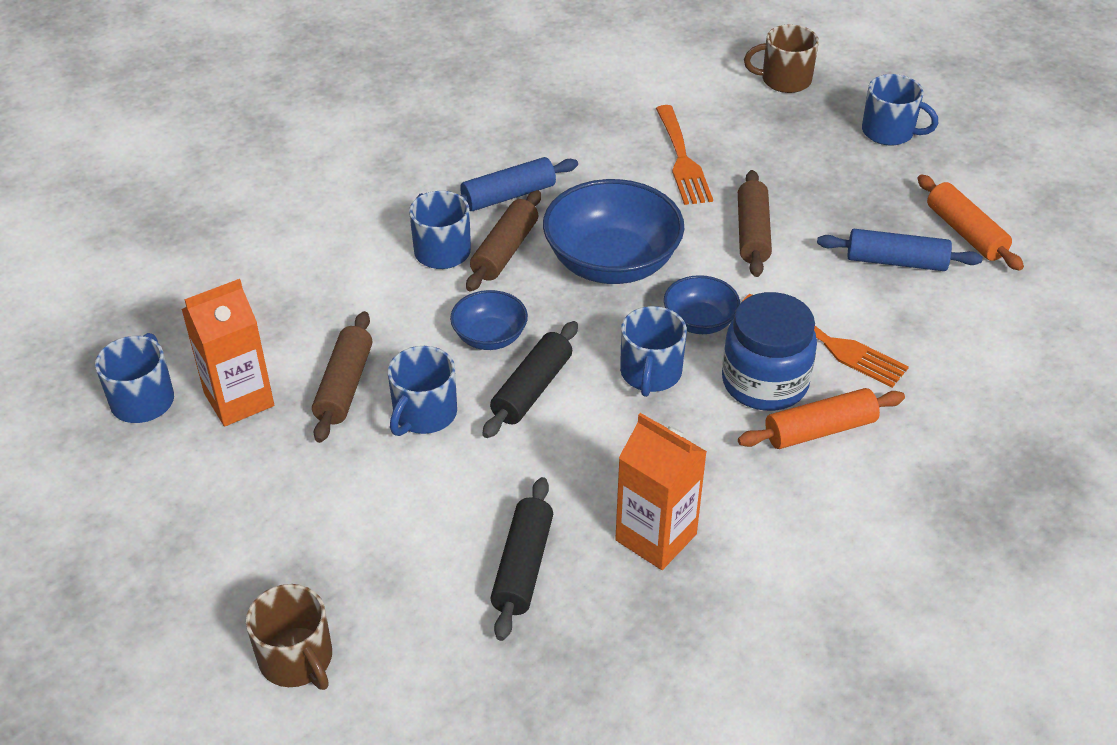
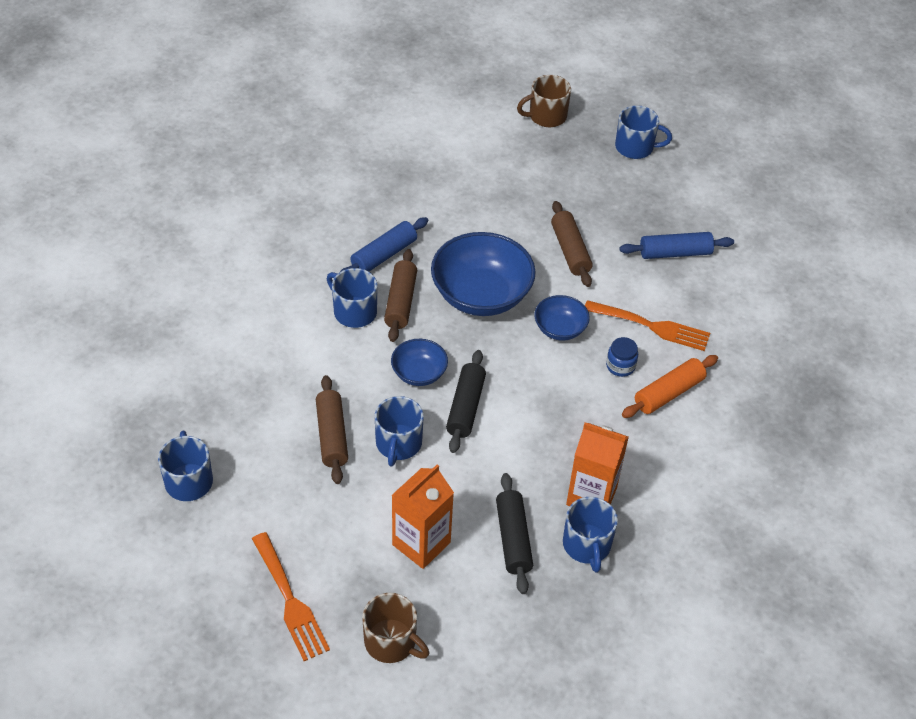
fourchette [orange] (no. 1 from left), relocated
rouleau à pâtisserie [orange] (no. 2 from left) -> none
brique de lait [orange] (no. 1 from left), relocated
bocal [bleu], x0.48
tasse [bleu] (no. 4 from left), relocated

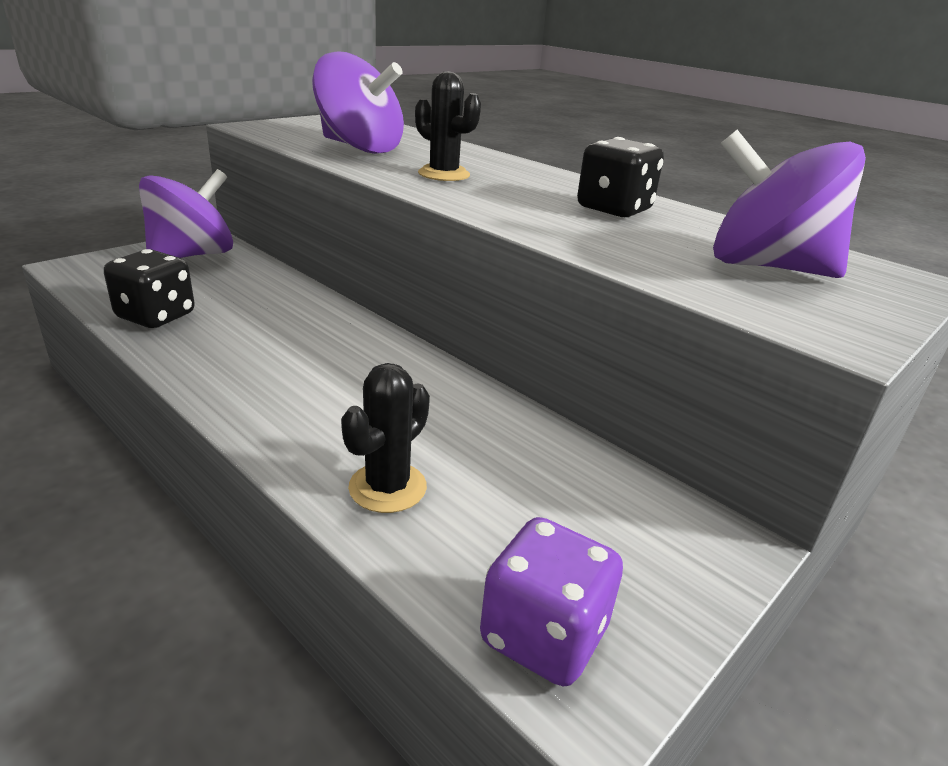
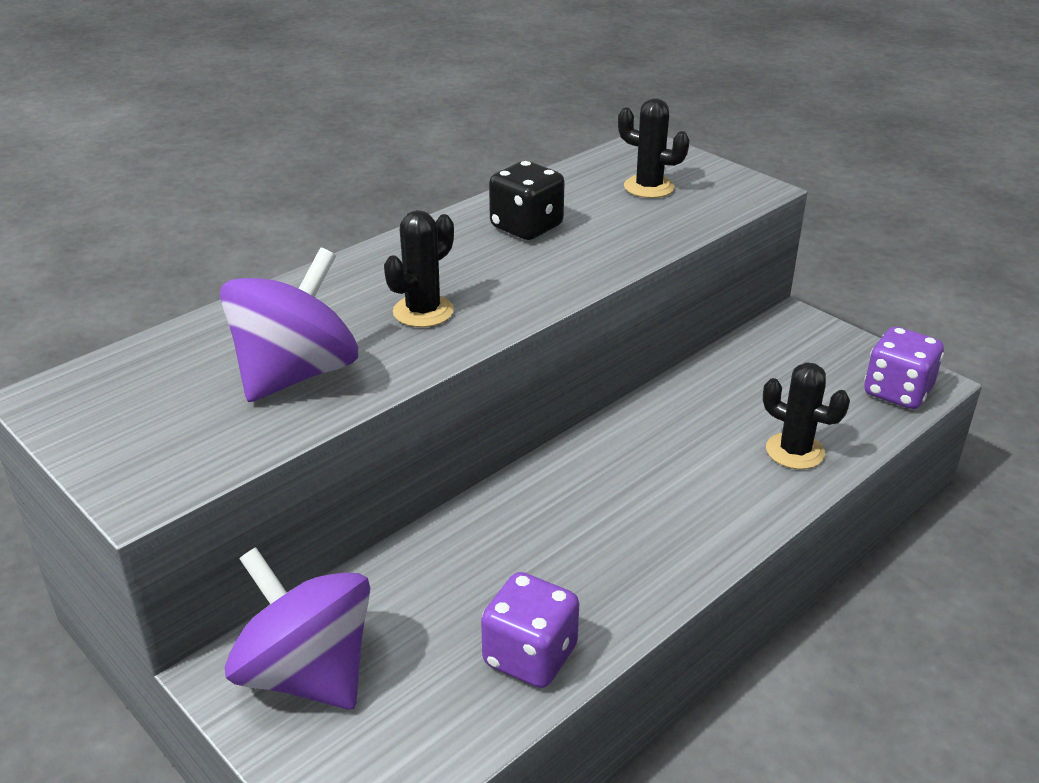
toupie [violet] (no. 3 from left) -> cactus [noir] (no. 2 from left)
dé [noir] (no. 1 from left) -> dé [violet] (no. 1 from left)

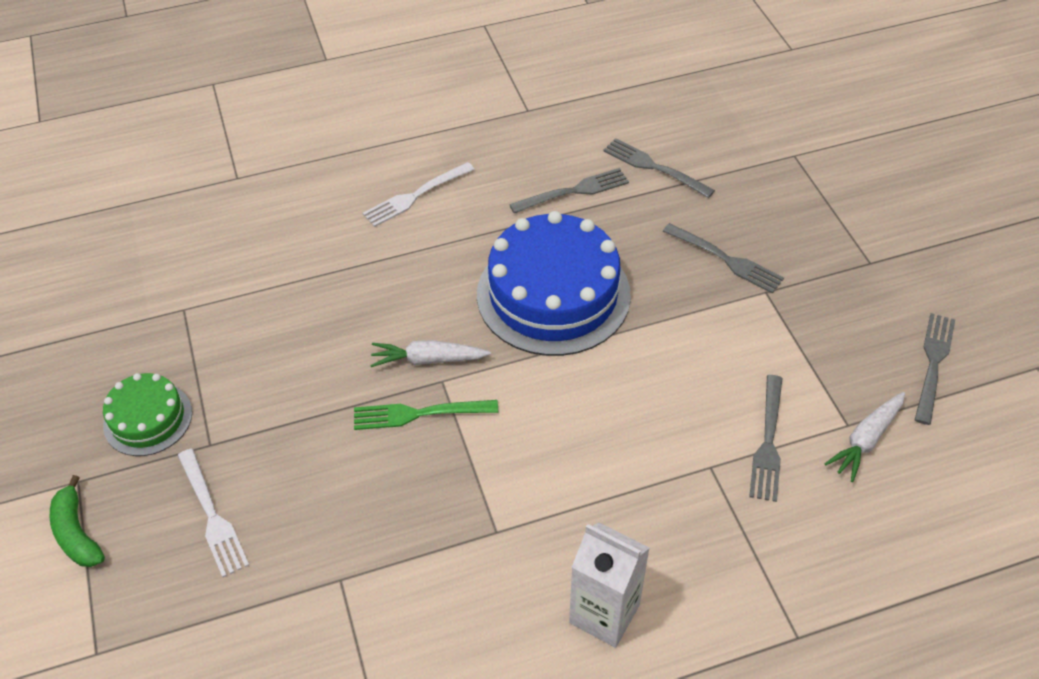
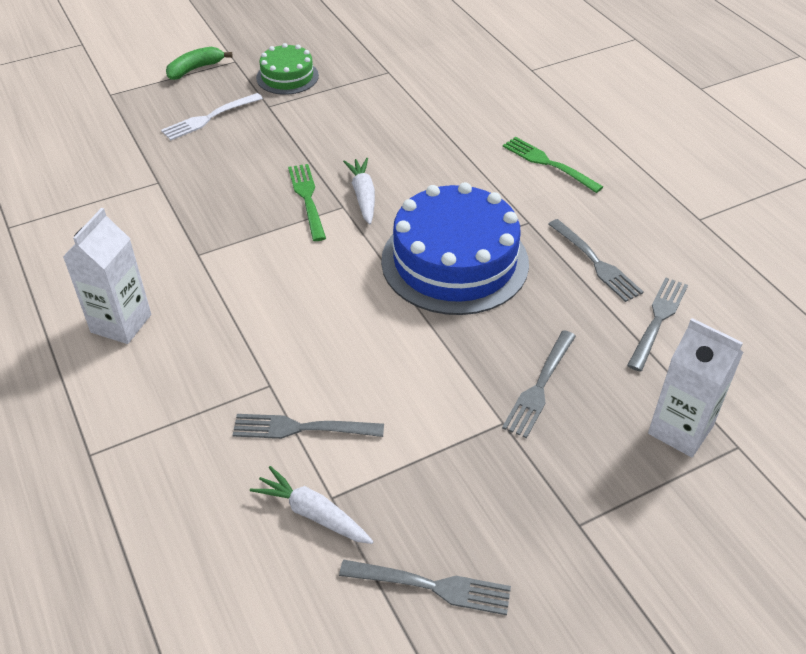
fourchette [blanc] (no. 2 from left) -> fourchette [vert] (no. 2 from left)
none -> brique de lait [blanc] (no. 2 from left)

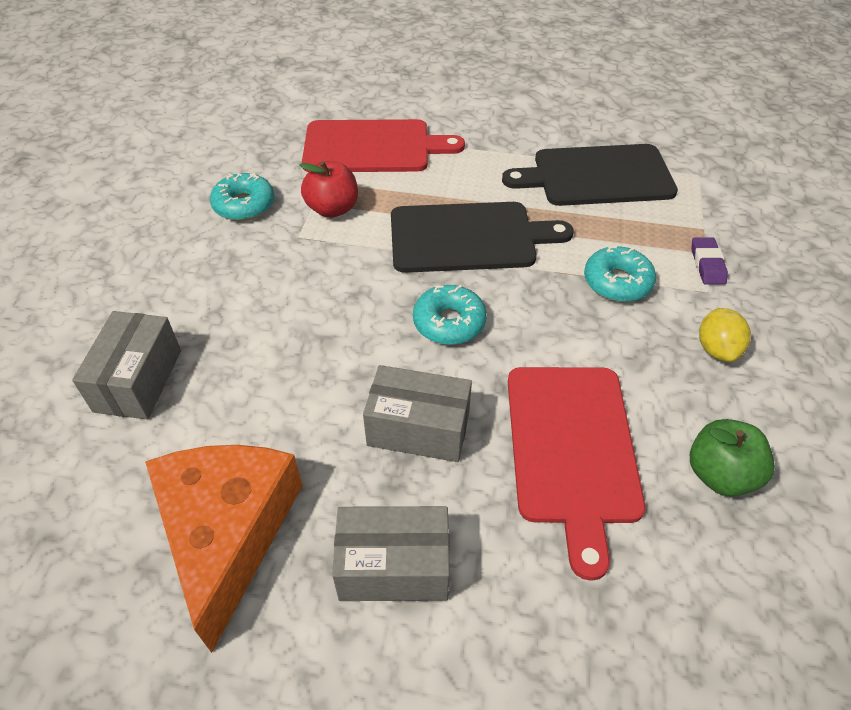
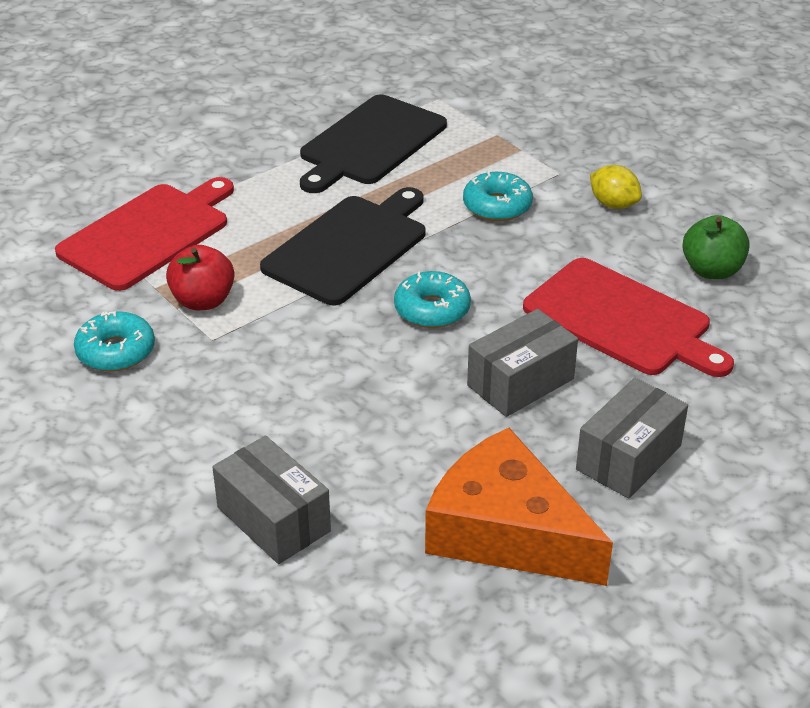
gomme [violet] -> none

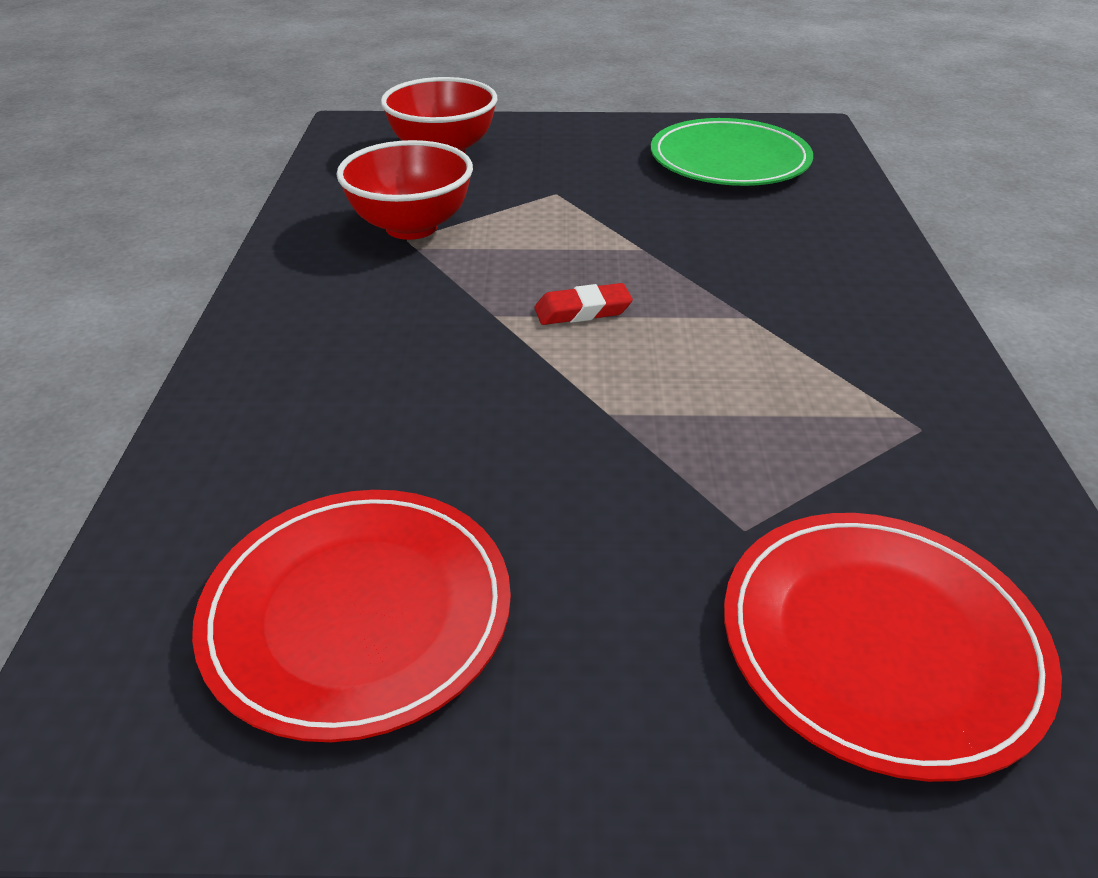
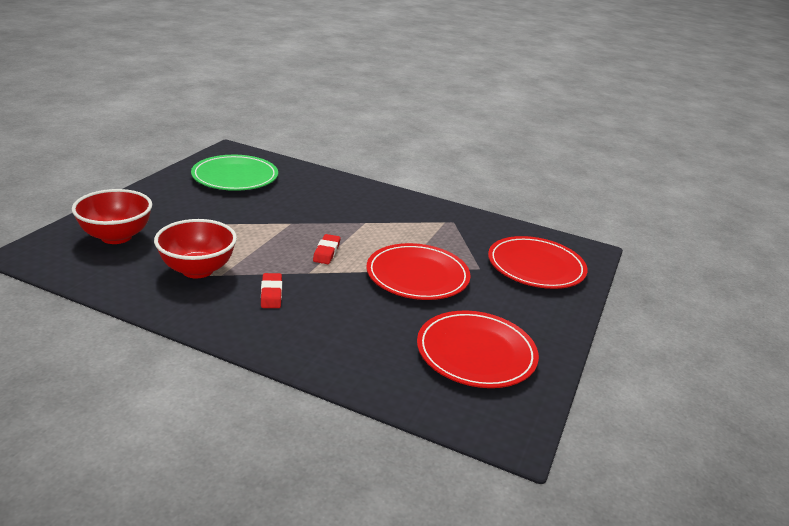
none -> assiette [rouge] (no. 1 from left)
none -> gomme [rouge] (no. 1 from left)

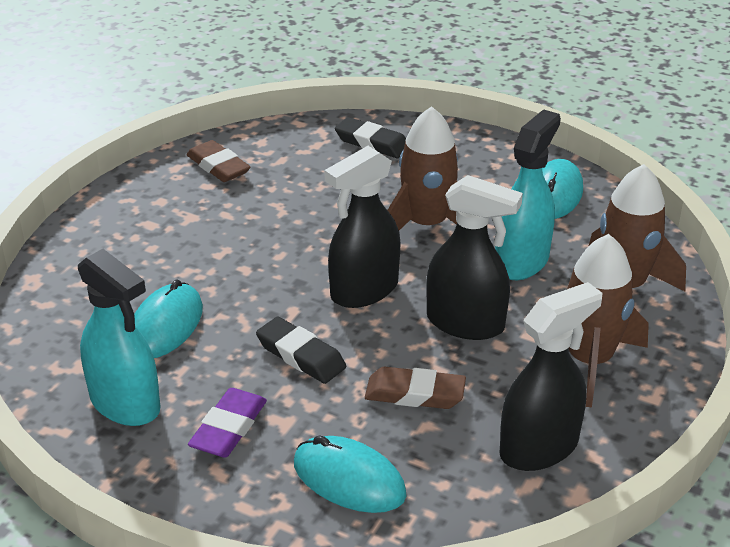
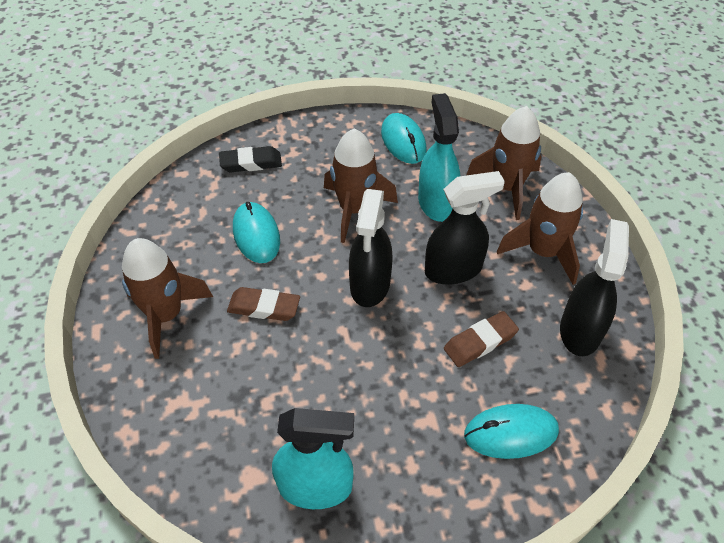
gomme [marron] (no. 1 from left), relocated
souris [turquoise] (no. 1 from left), relocated
gomme [noir] (no. 1 from left) -> none
gomme [violet] -> none
none -> fusée [marron] (no. 1 from left)

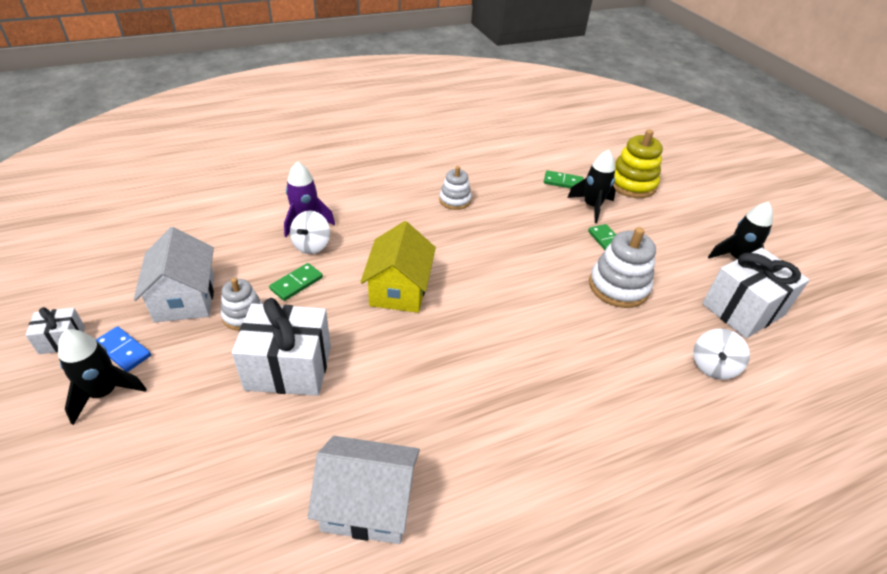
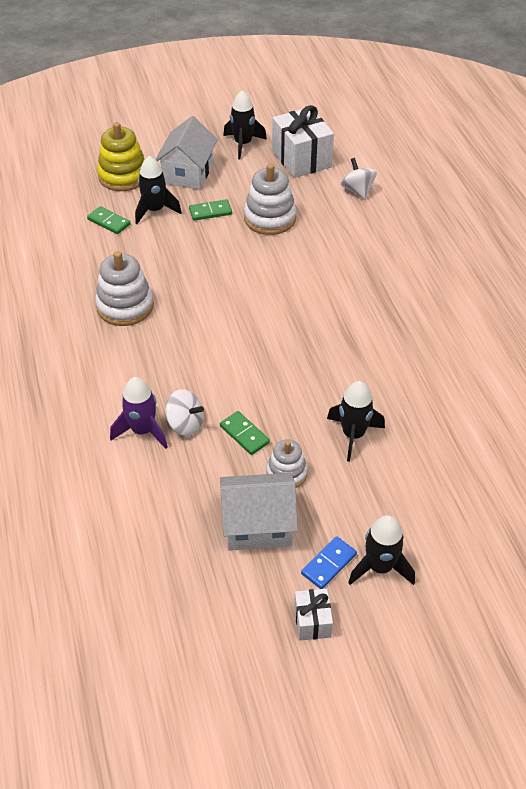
jouet à empiler [blanc] (no. 2 from left in the first image) -> jouet à empiler [blanc] (no. 1 from left), x1.62
domino [vert] (no. 2 from left in the first image) -> domino [vert] (no. 1 from left), 75 degrees counterclockwise
maison [jaune] -> none
cadeau [blanc] (no. 2 from left) -> fusée [noir] (no. 3 from left)
toupie [blanc] (no. 2 from left), 150 degrees counterclockwise
maison [blanc] (no. 2 from left in the first image) -> maison [blanc] (no. 1 from left), relocated

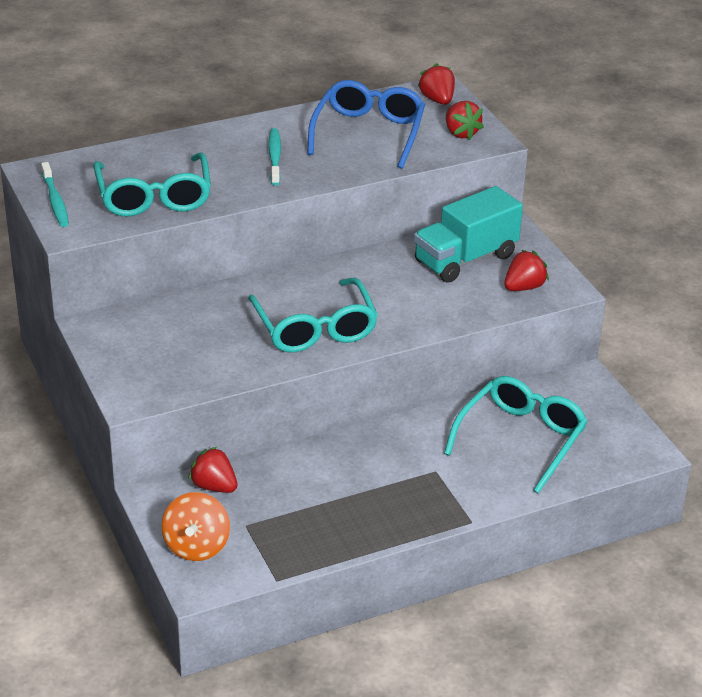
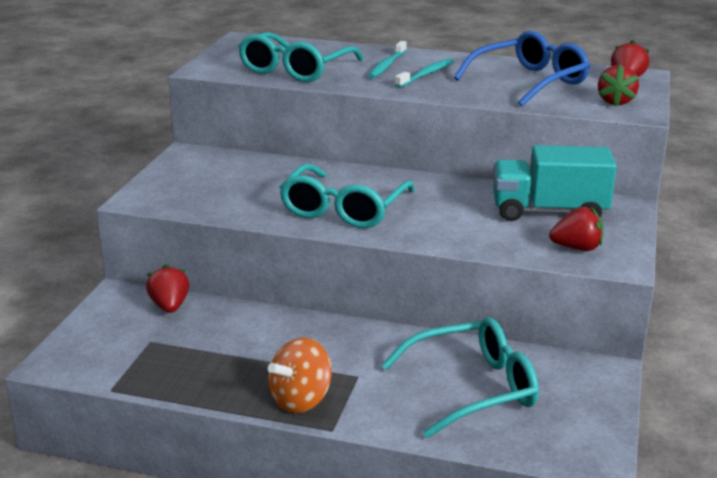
brosse à dents [turquoise] (no. 1 from left), relocated
toupie [orange], relocated

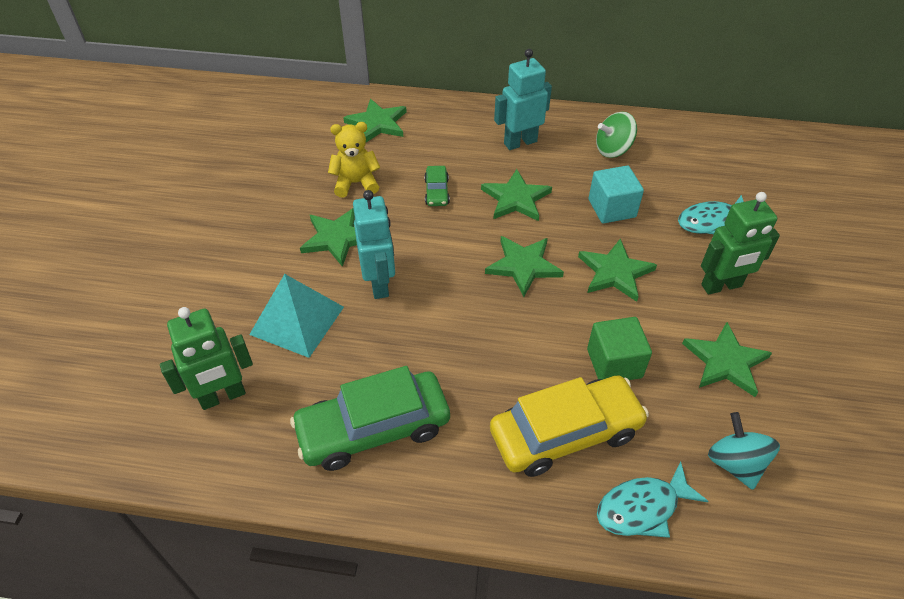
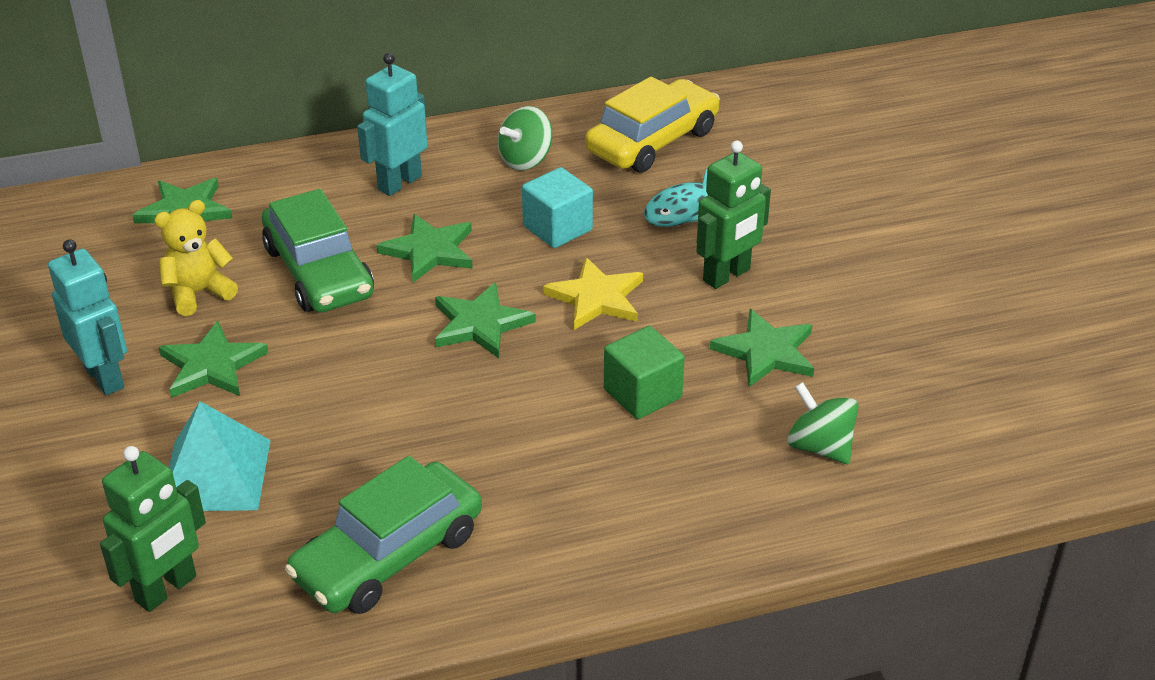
voiture [vert] (no. 2 from left in the first image) -> voiture [vert] (no. 1 from left), x2.15
robot [turquoise] (no. 1 from left), relocated
étoile [vert] (no. 5 from left) -> étoile [jaune]
voiture [jaune], relocated
toupie [turquoise] -> toupie [vert] (no. 2 from left)
poisson [turquoise] (no. 1 from left) -> none

